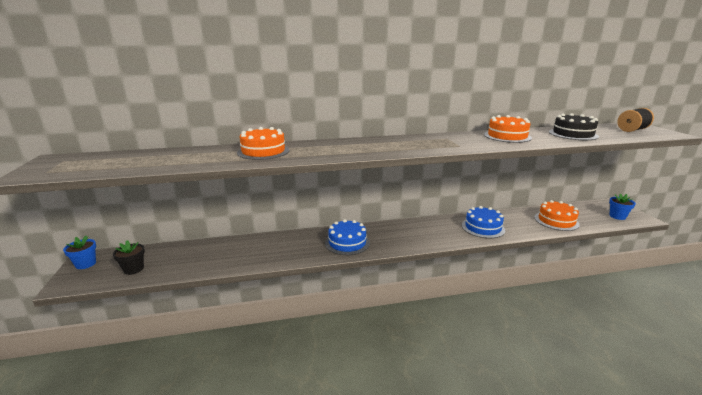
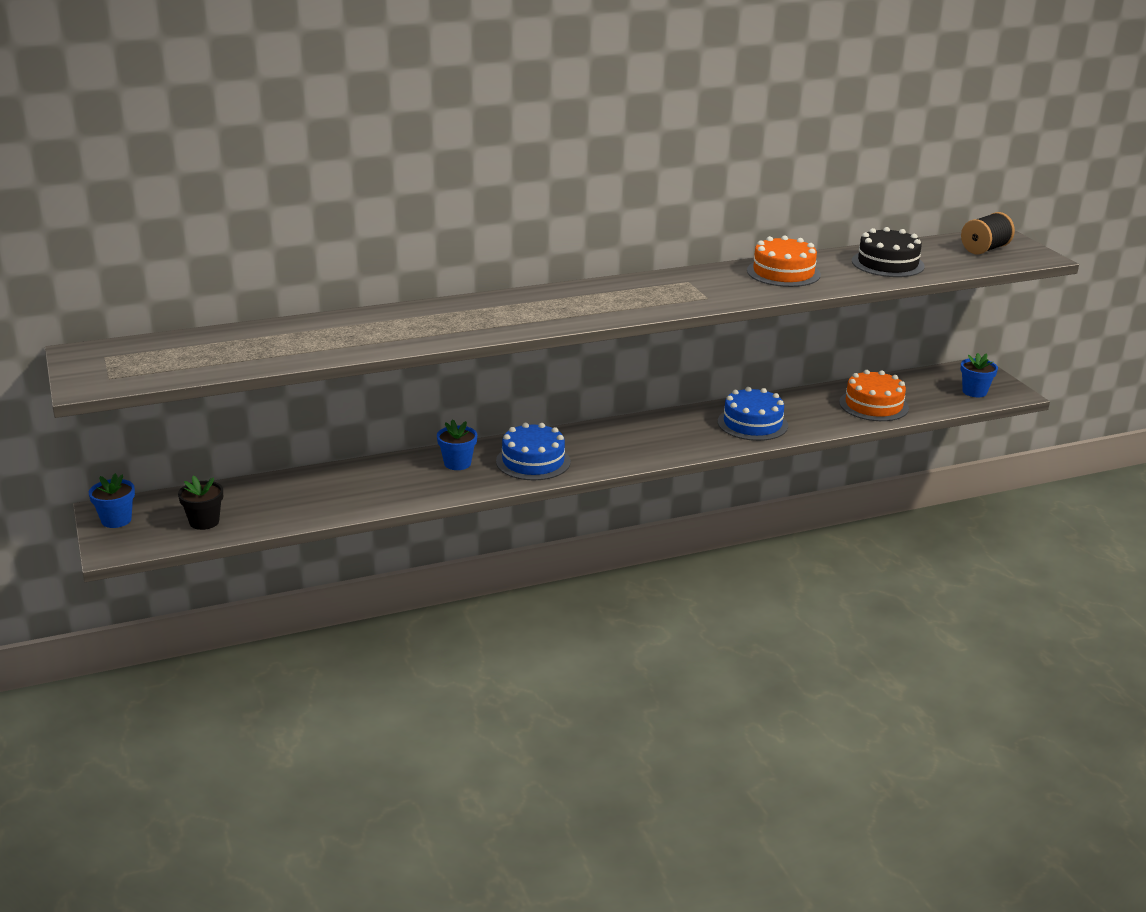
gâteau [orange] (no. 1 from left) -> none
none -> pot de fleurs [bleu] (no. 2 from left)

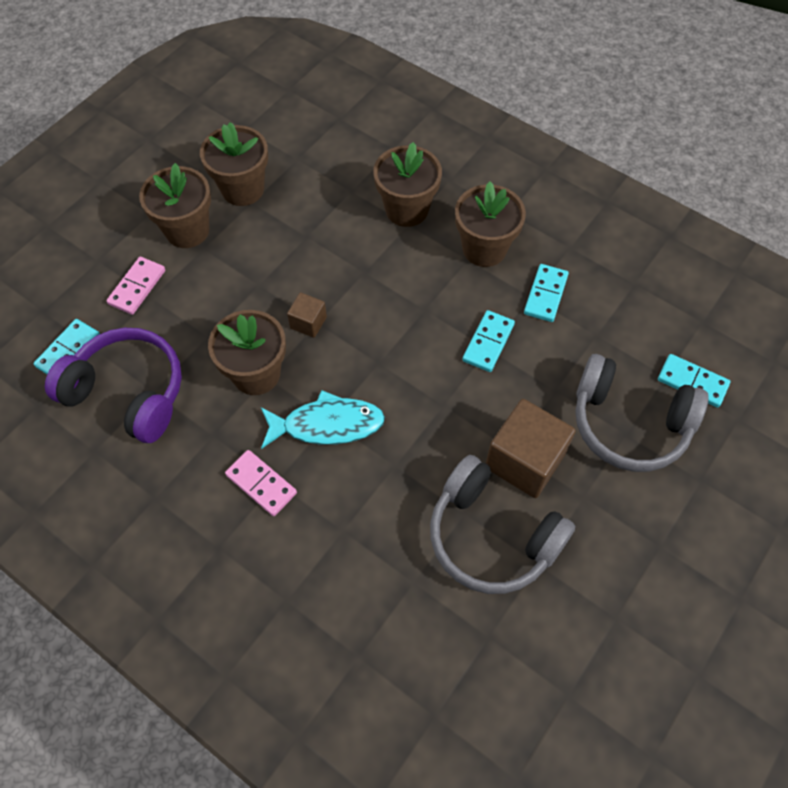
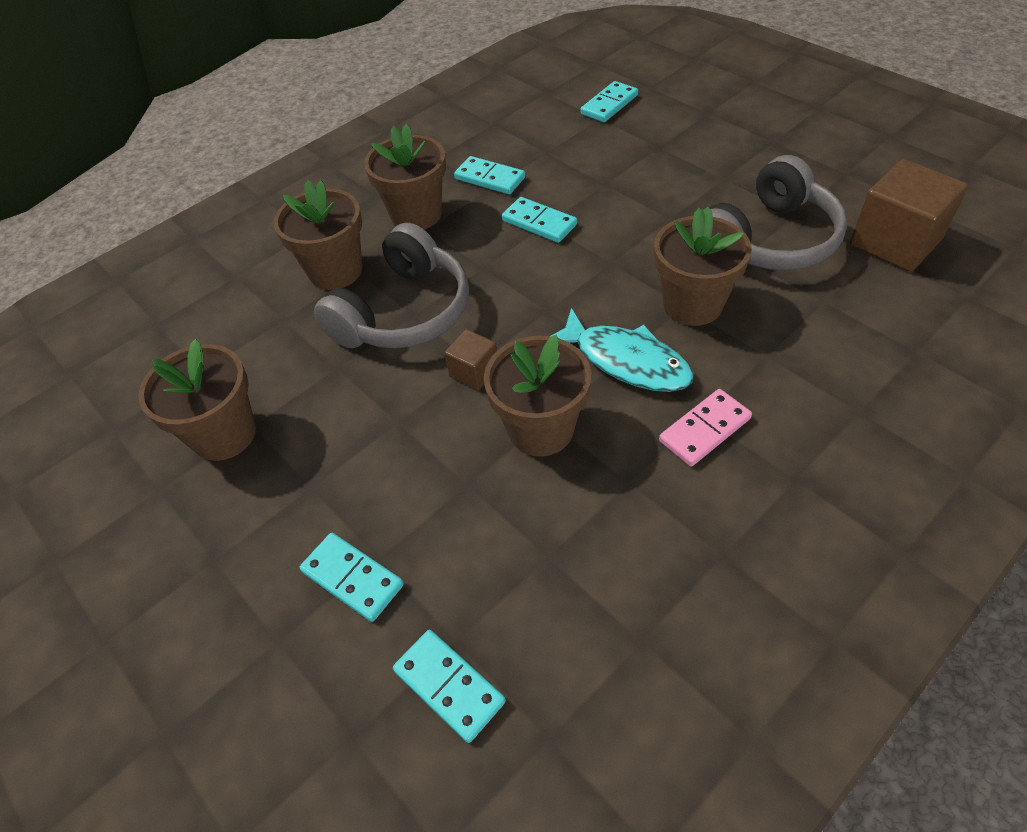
pot de fleurs [marron] (no. 1 from left in the first image) -> pot de fleurs [marron] (no. 5 from left), relocated
domino [rose] (no. 1 from left) -> domino [turquoise] (no. 1 from left)
casque audio [violet] -> none
casque audio [gris] (no. 2 from left in the first image) -> casque audio [gris] (no. 1 from left), relocated
poisson [turquoise], 120 degrees clockwise
cube [marron] (no. 2 from left), relocated

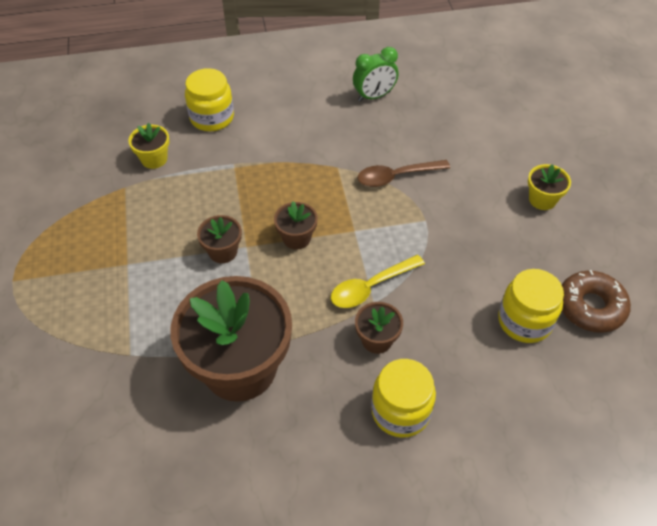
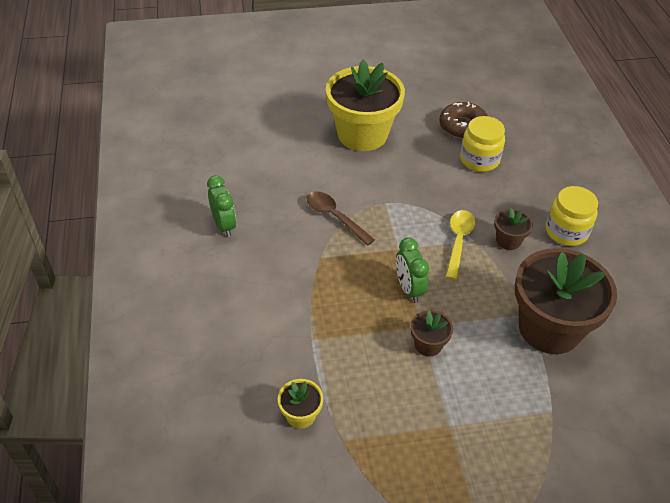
bocal [jaune] (no. 1 from left) -> none
cuillère [marron], 150 degrees clockwise
pot de fleurs [jaune] (no. 2 from left), x2.31
pot de fleurs [marron] (no. 3 from left) -> réveil [vert] (no. 2 from left)
cuillère [jaune], 135 degrees counterclockwise

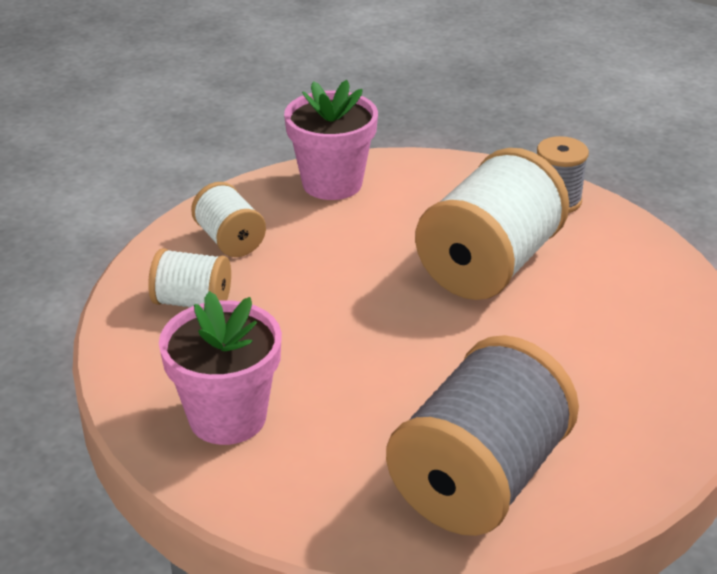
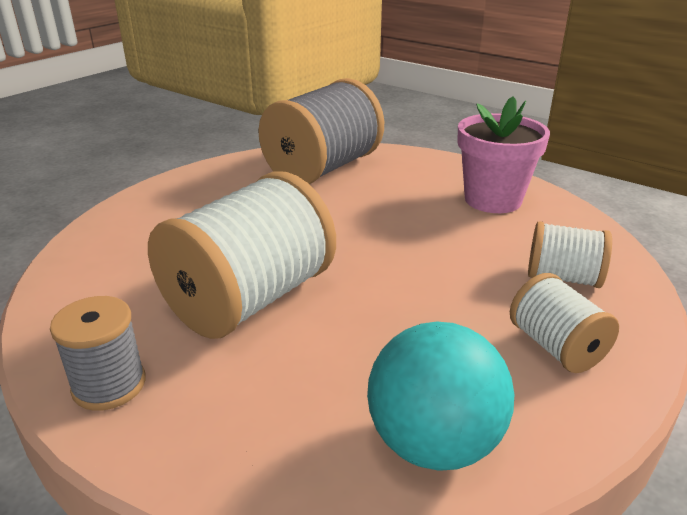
pot de fleurs [rose] (no. 2 from left) -> balle [turquoise]

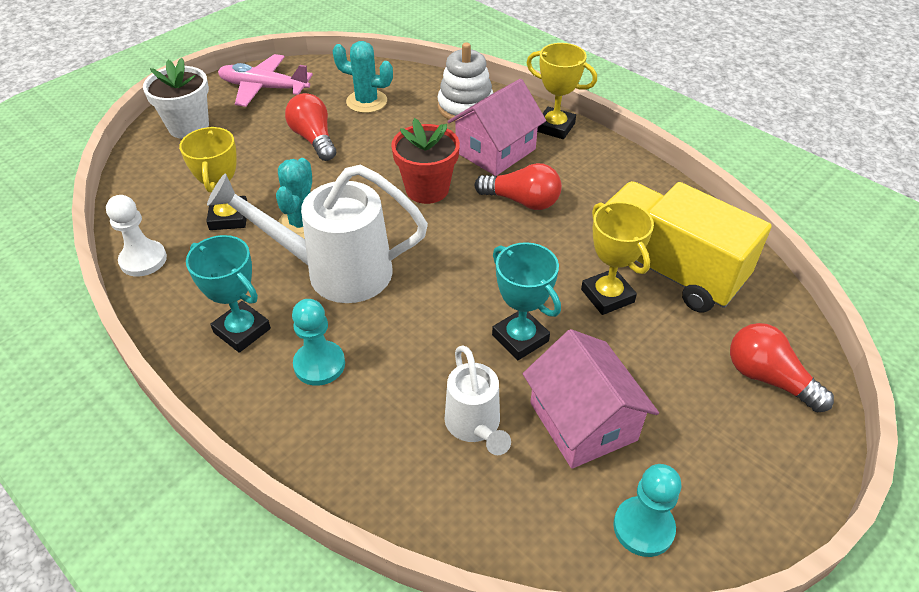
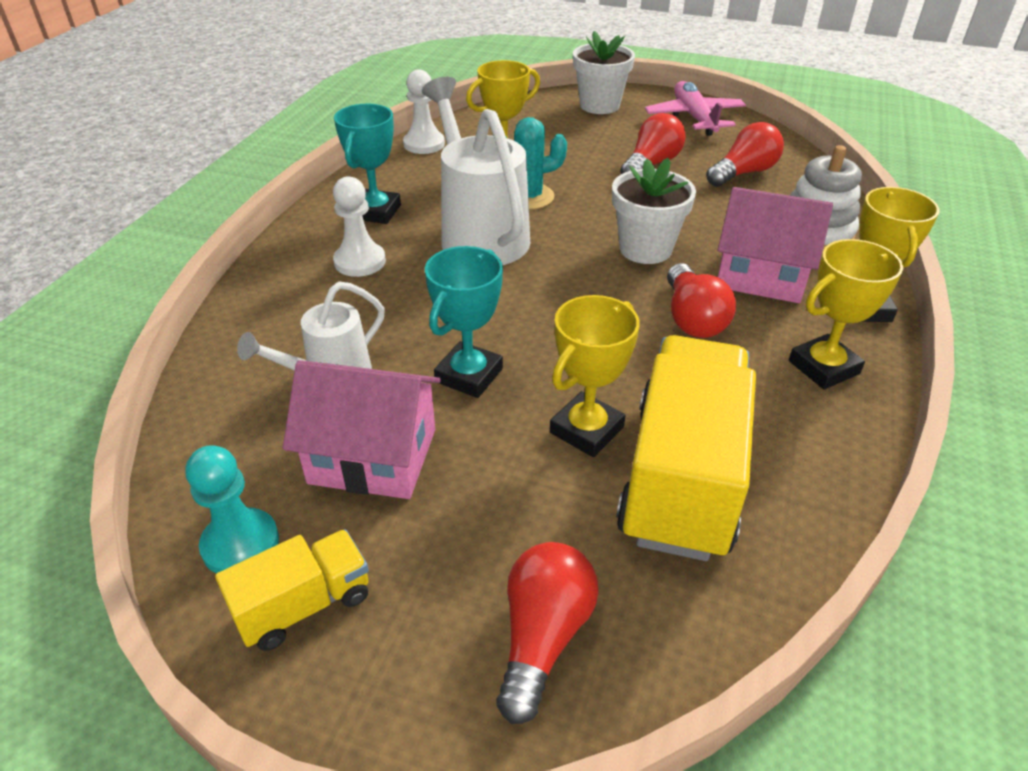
cactus [turquoise] (no. 2 from left) -> ampoule [rouge] (no. 4 from left)
pot de fleurs [rouge] -> pot de fleurs [blanc] (no. 2 from left)
pion [turquoise] (no. 1 from left) -> pion [blanc] (no. 1 from left)
maison [rose] (no. 2 from left in the first image) -> maison [rose] (no. 1 from left), 60 degrees clockwise
none -> trophée [jaune] (no. 3 from left)
none -> camion [jaune] (no. 1 from left)

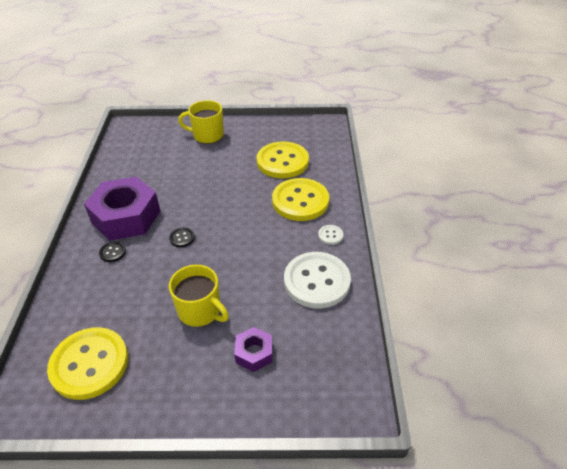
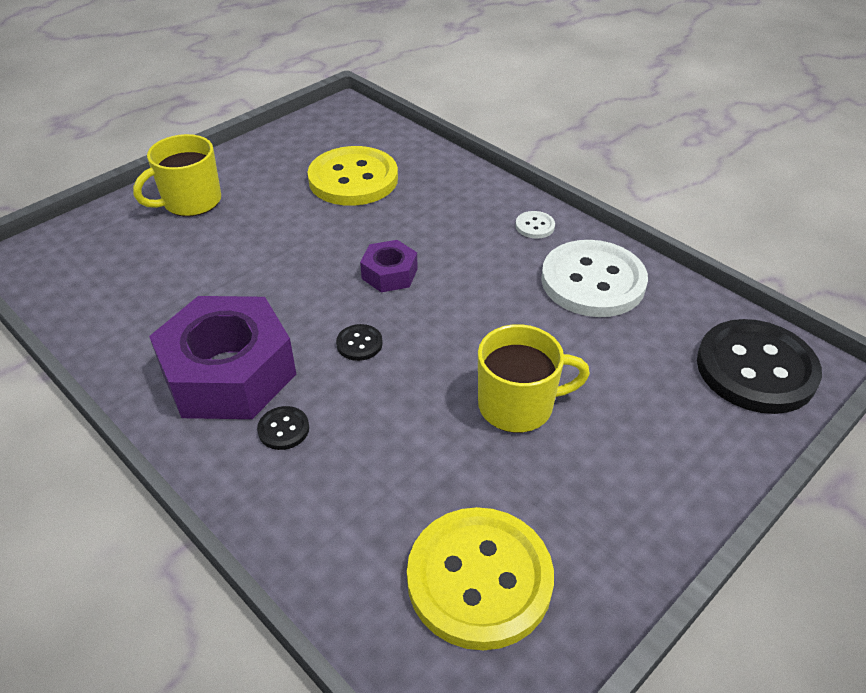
bouton [jaune] (no. 3 from left) -> none
écrou [violet] (no. 2 from left), relocated
none -> bouton [noir] (no. 3 from left)

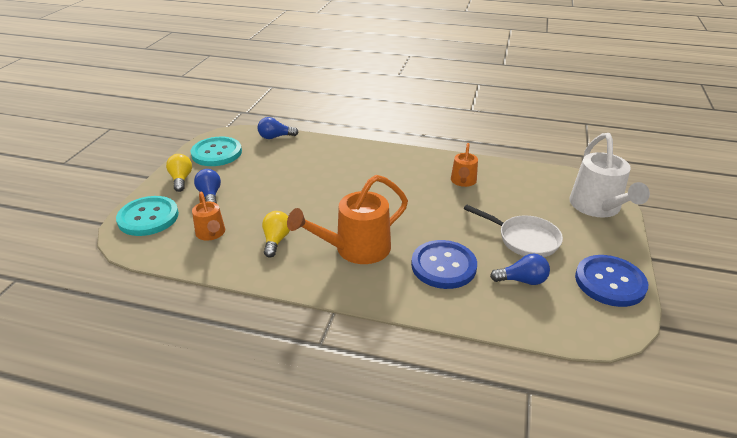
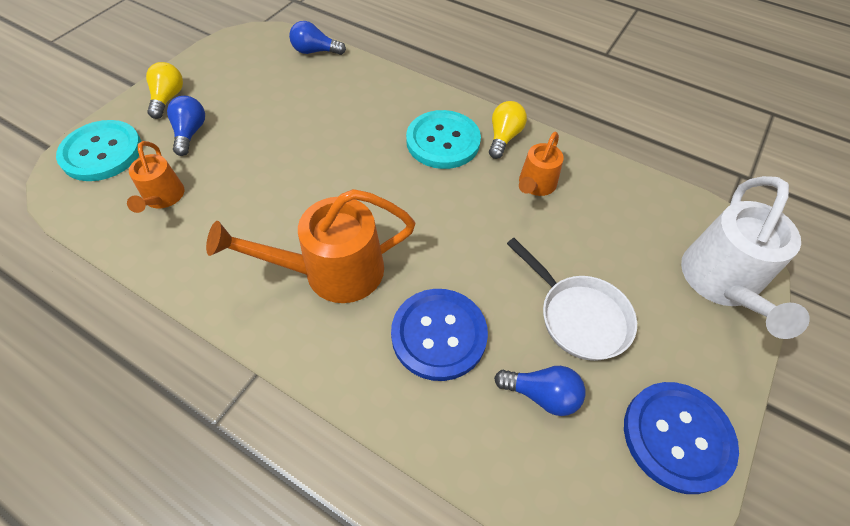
bouton [turquoise] (no. 2 from left), relocated
ampoule [jaune] (no. 2 from left), relocated

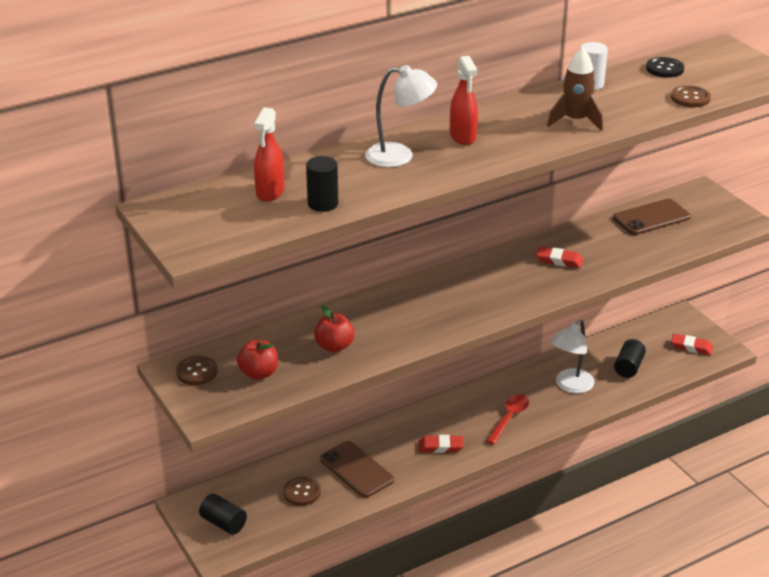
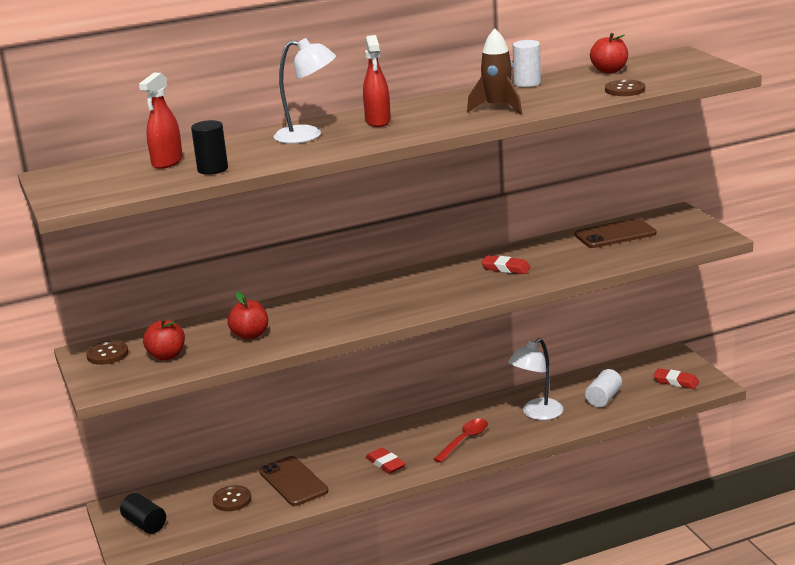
bouton [noir] -> pomme [rouge] (no. 3 from left)
cylindre [noir] (no. 3 from left) -> cylindre [blanc] (no. 2 from left)
gomme [rouge] (no. 1 from left), 45 degrees clockwise

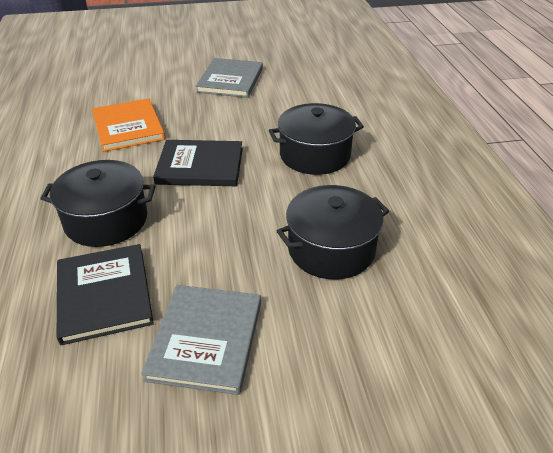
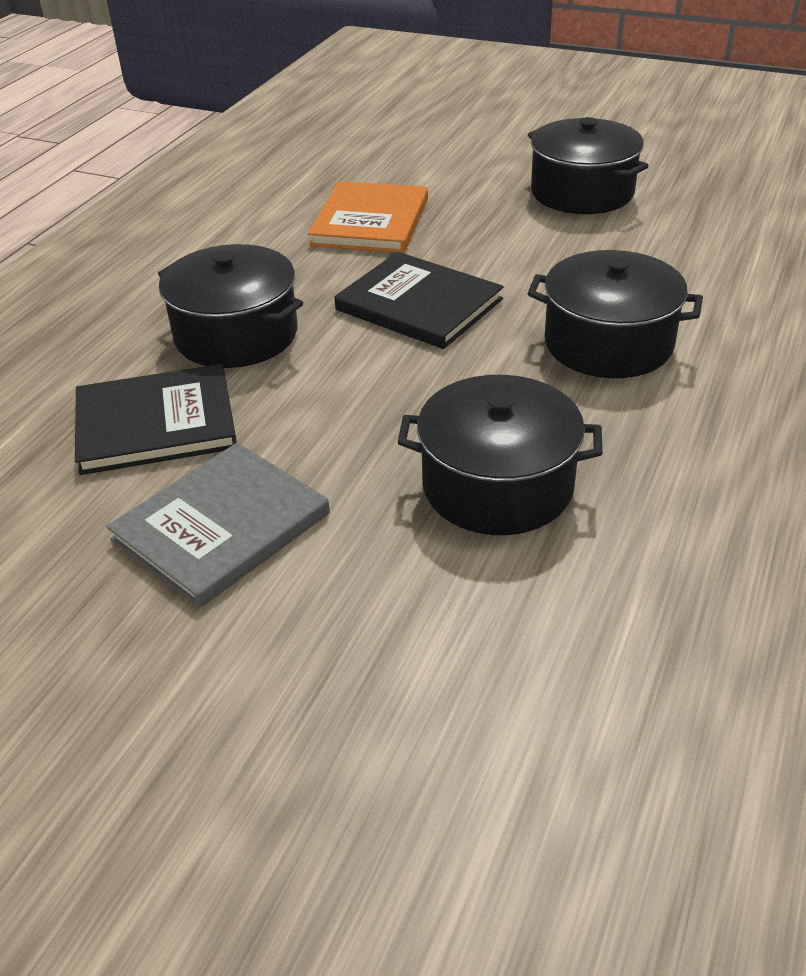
livre [gris] (no. 2 from left) -> marmite [noir] (no. 3 from left)
livre [noir] (no. 1 from left), 60 degrees clockwise

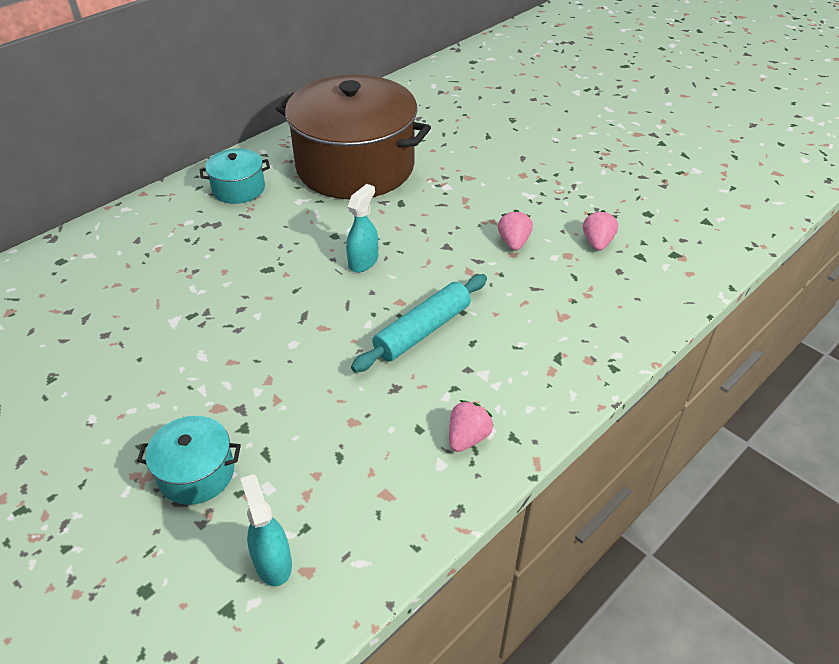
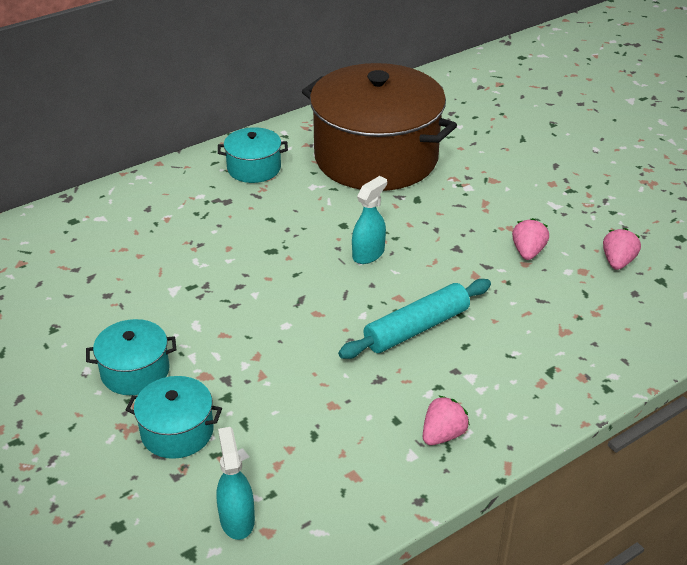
none -> marmite [turquoise] (no. 1 from left)

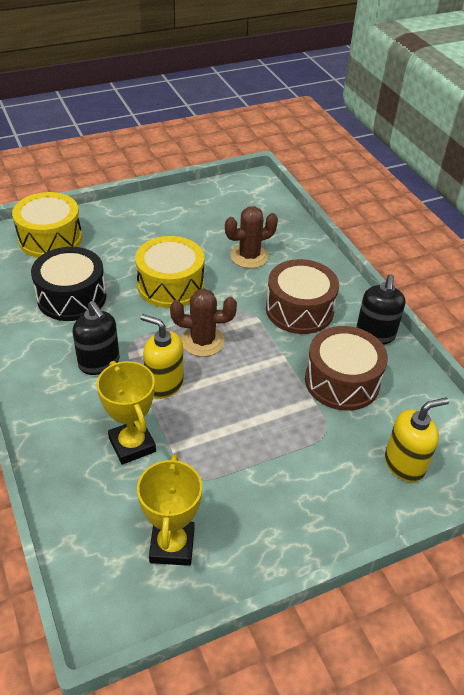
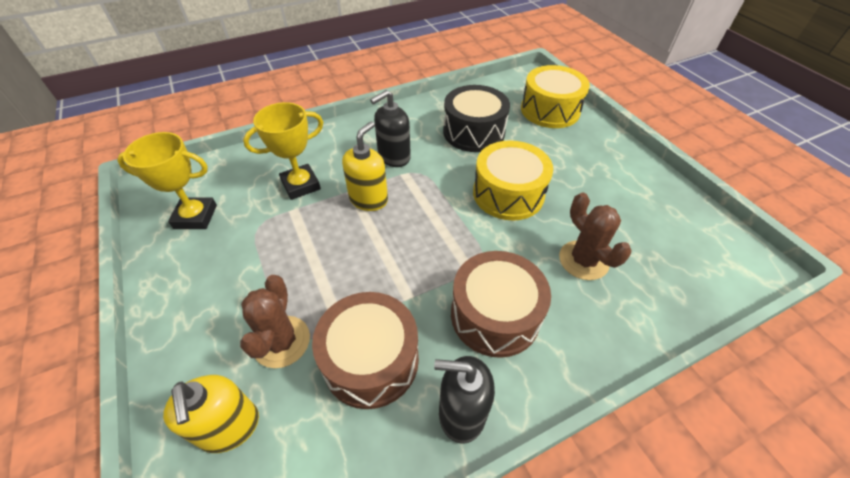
cactus [marron] (no. 1 from left), relocated

